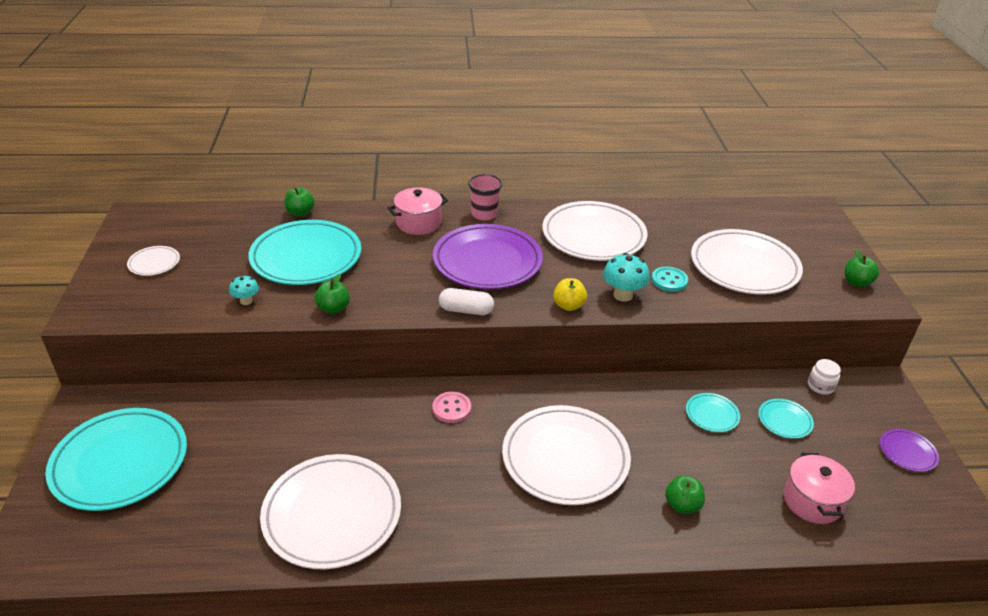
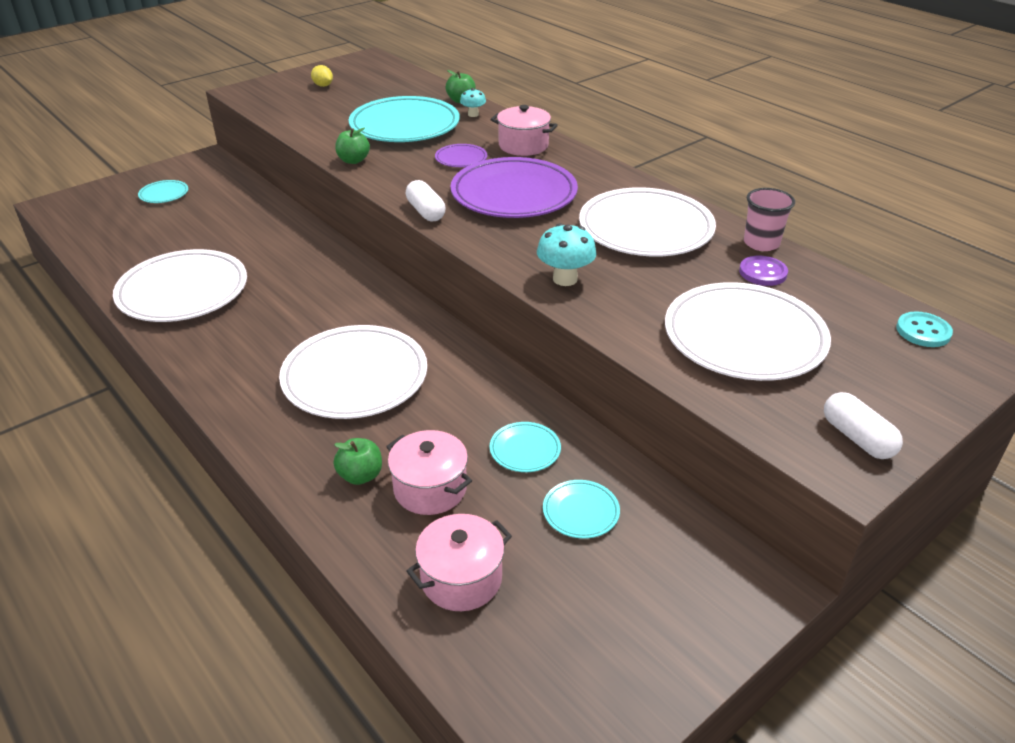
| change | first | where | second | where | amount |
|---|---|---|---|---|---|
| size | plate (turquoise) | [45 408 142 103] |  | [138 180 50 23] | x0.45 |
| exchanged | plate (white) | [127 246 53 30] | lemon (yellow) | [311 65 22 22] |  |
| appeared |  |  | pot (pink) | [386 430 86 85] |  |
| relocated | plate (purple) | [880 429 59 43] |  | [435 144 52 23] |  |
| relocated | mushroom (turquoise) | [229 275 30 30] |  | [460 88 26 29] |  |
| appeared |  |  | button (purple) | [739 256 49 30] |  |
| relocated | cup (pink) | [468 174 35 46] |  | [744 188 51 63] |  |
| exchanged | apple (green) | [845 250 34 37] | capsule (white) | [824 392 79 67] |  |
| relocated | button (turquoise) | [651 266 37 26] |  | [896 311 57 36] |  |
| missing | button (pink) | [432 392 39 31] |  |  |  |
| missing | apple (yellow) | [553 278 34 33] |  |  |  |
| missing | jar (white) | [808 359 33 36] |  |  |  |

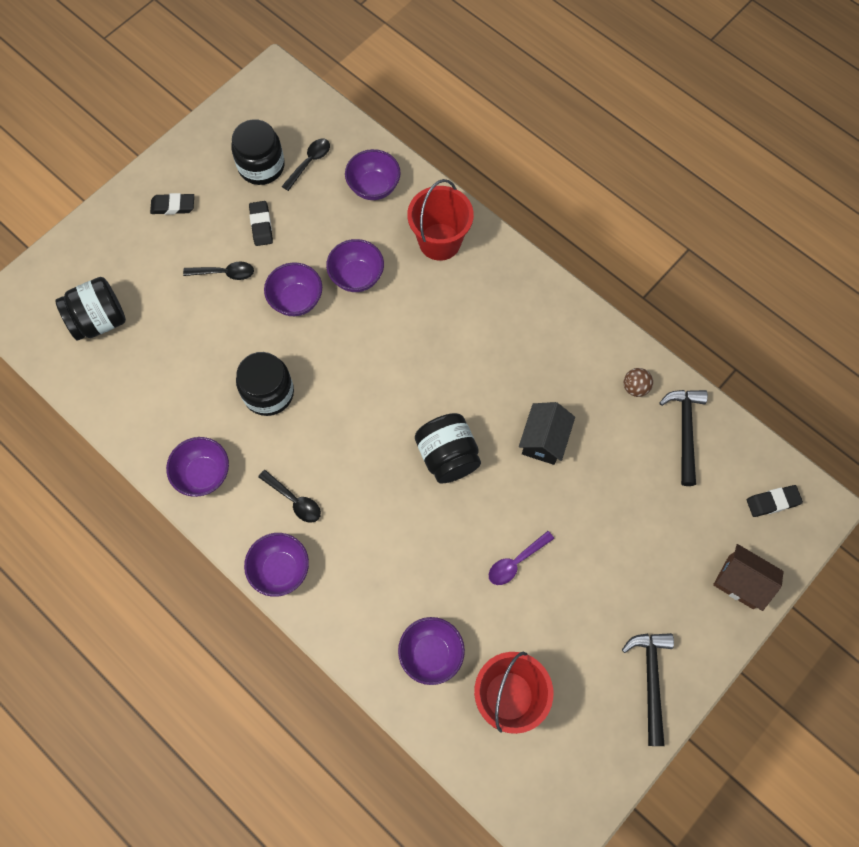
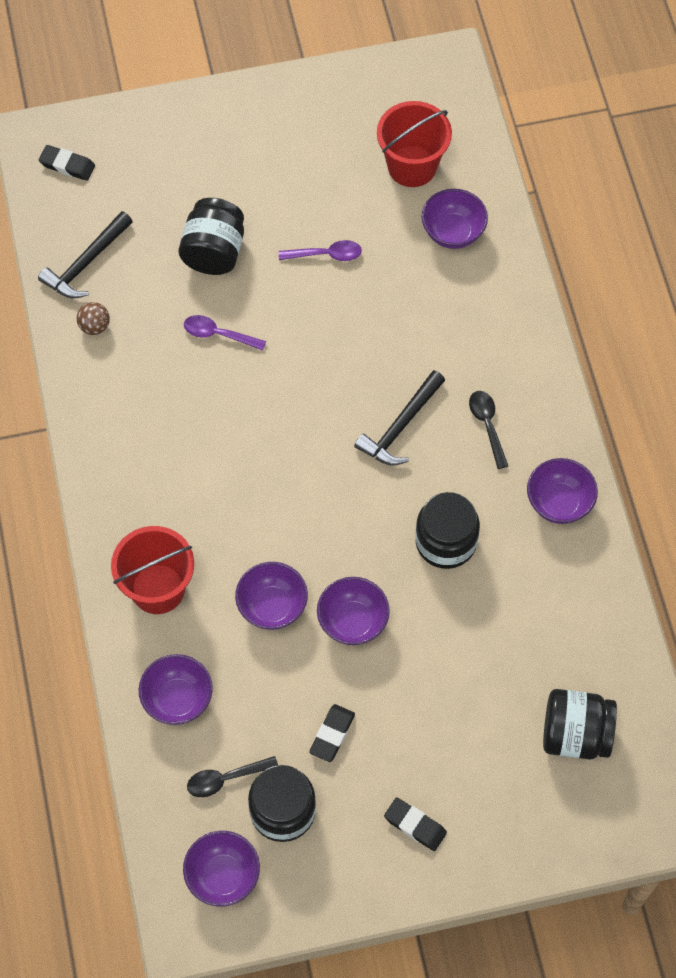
| change | first | where | second | where | amount |
|---|---|---|---|---|---|
| relocated | jar (black) | [415 413 66 71] |  | [179 198 65 77] |  |
| relocated | bowl (purple) | [244 533 65 64] |  | [183 831 77 76] |  |
| exchanged | house (black) | [519 402 56 63] | spoon (purple) | [184 315 82 36] |  |
| relocated | hammer (black) | [622 633 52 113] |  | [354 370 91 95] |  |
| missing | spoon (black) | [183 262 71 18] |  |  |  |
| missing | house (brown) | [713 544 71 67] |  |  |  |

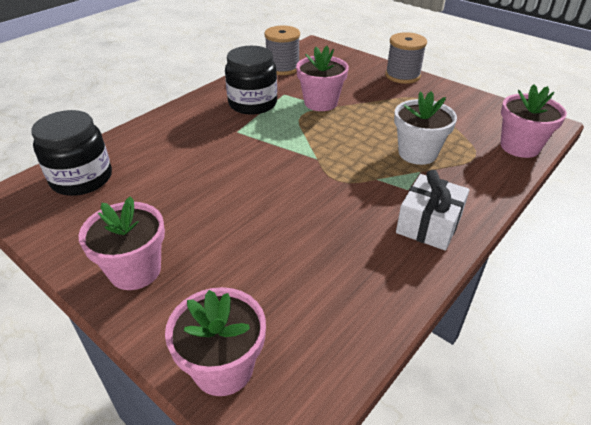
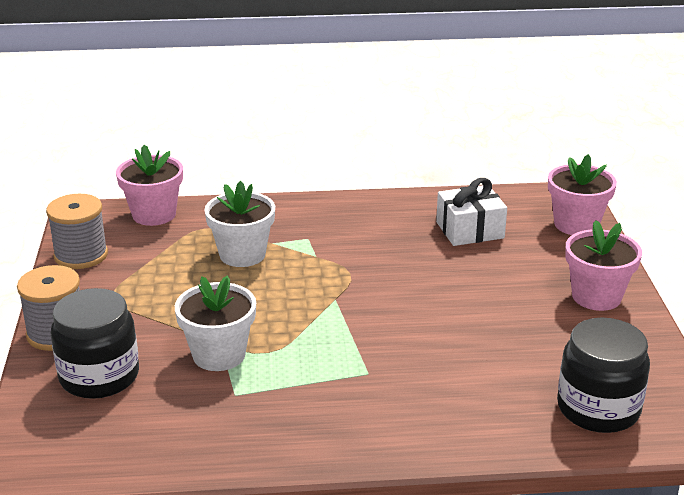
| change | first | where | second | where | amount |
|---|---|---|---|---|---|
| relocated | spool (grey) | [264 25 36 50] |  | [46 194 62 75] |  |
| relocated | jar (black) | [225 46 52 69] |  | [50 288 89 111] |  |
| colour | flower pot (pink) | [296 46 53 65] | flower pot (white) | [175 275 81 96] |  |
| relocated | gift (white) | [396 170 74 81] |  | [436 178 71 68] |  |

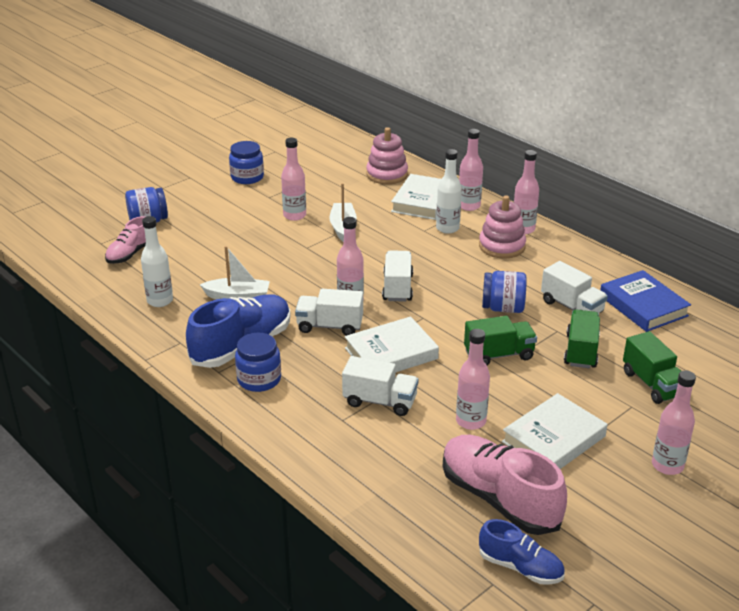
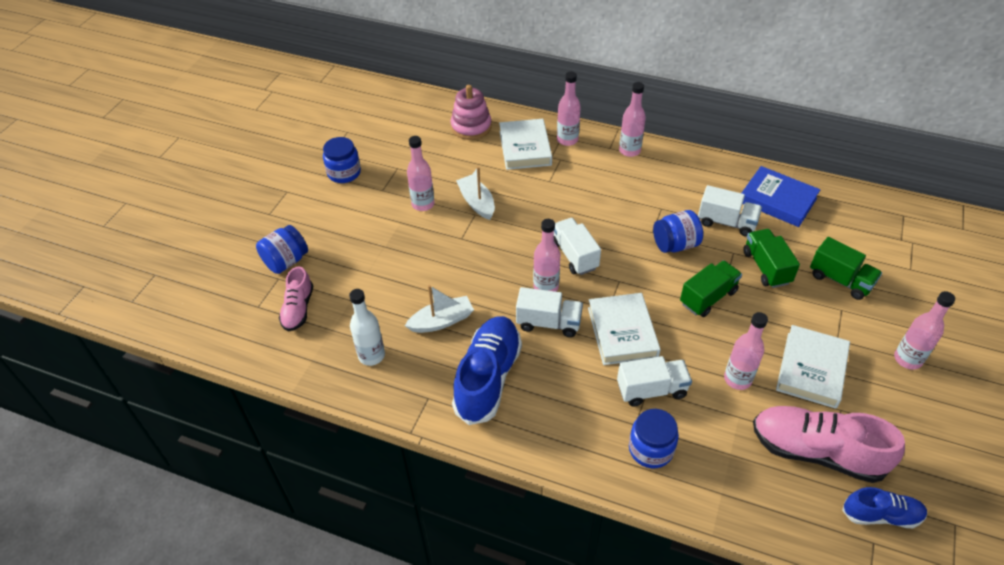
| change | first | where | second | where | amount |
|---|---|---|---|---|---|
| spun | truck (white) | [295 289 68 47] |  | [516 287 67 50] | 150 degrees counterclockwise |
| spun | book (white) | [345 316 94 56] |  | [588 293 73 72] | 45 degrees counterclockwise |
| relocated | jar (blue) | [235 333 46 59] |  | [629 409 50 59] |  |
| missing | bottle (white) | [436 149 26 85] |  |  |  |
| missing | stacking toy (pink) | [479 195 47 64] |  |  |  |

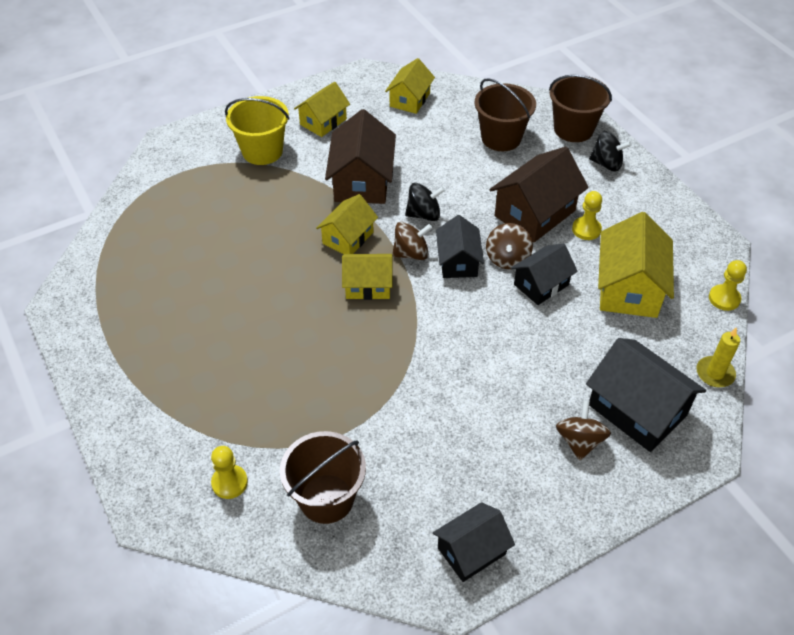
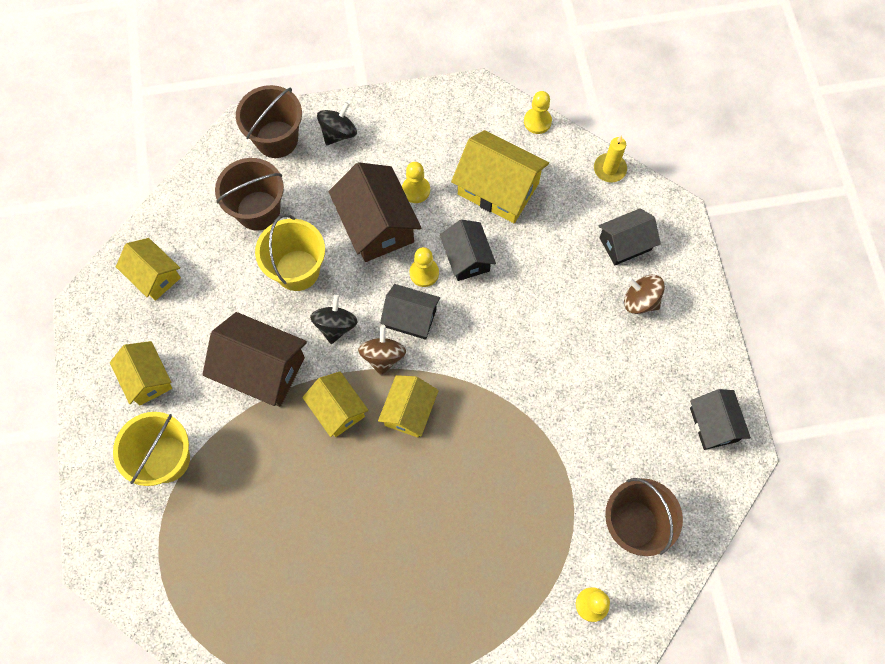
| change | first | where | second | where | amount |
|---|---|---|---|---|---|
| appeared |  |  | bucket (yellow) | [255 214 70 77] |  |
| exchanged | spinning top (brown) | [486 223 47 46] | pawn (yellow) | [410 247 29 40] |  |
| size | house (black) | [586 338 120 114] |  | [599 208 62 57] | x0.63 |

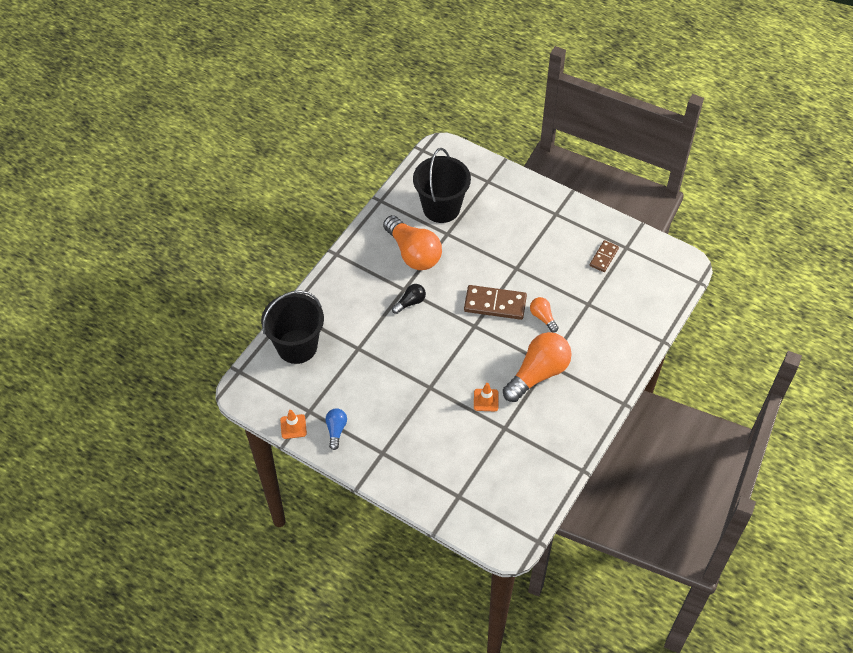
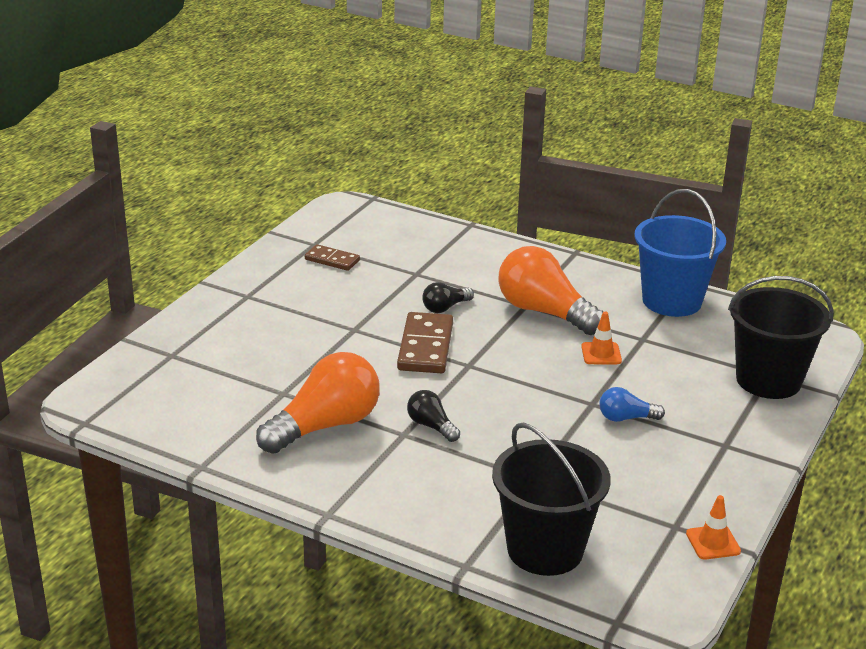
| change | first | where | second | where | amount |
|---|---|---|---|---|---|
| colour | light bulb (orange) | [530 297 28 36] | light bulb (black) | [422 282 52 31] |  |
| relocated | light bulb (blue) | [325 408 22 42] |  | [599 387 66 35] |  |
| appeared |  |  | bucket (blue) | [635 189 91 128] |  |
| relocated | bucket (black) | [413 148 58 75] |  | [728 276 106 123] |  |

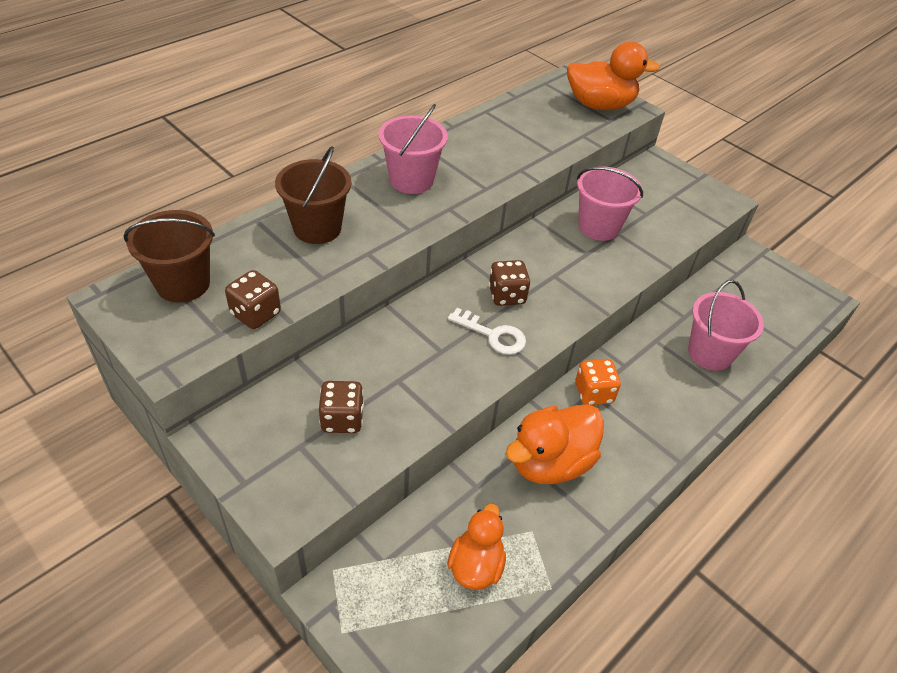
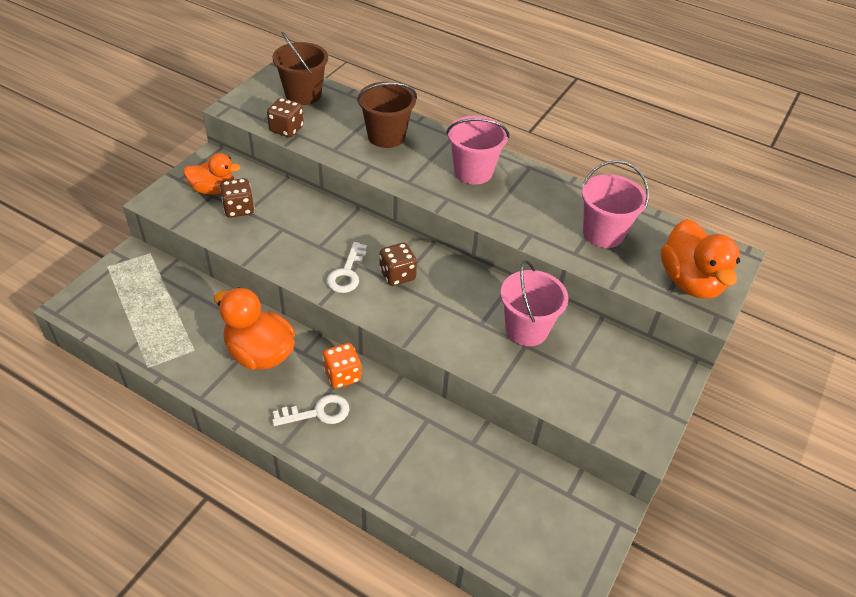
| change | first | where | second | where | amount |
|---|---|---|---|---|---|
| relocated | duck (orange) | [448 504 58 86] |  | [183 153 58 41] |  |
| appeared |  |  | key (white) | [272 395 77 31] |  |
| relocated | bucket (pink) | [688 280 76 91] |  | [582 160 67 88] |  |

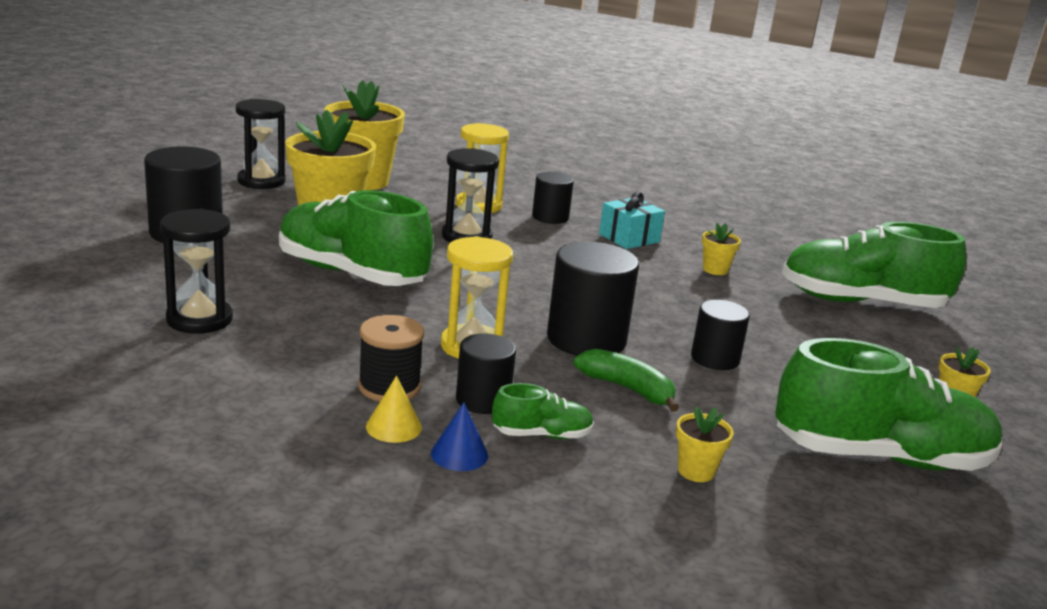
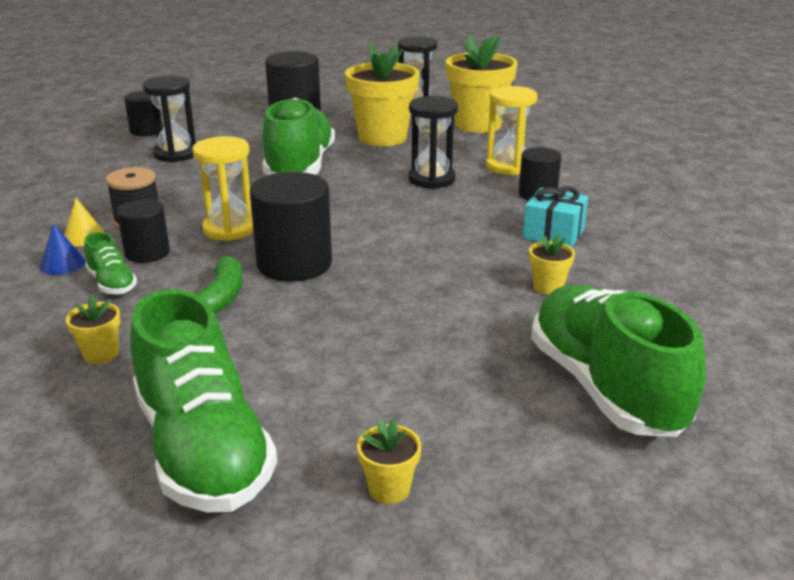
| change | first | where | second | where | amount |
|---|---|---|---|---|---|
| relocated | cylinder (black) | [691 300 59 70] |  | [124 91 39 45] |  |

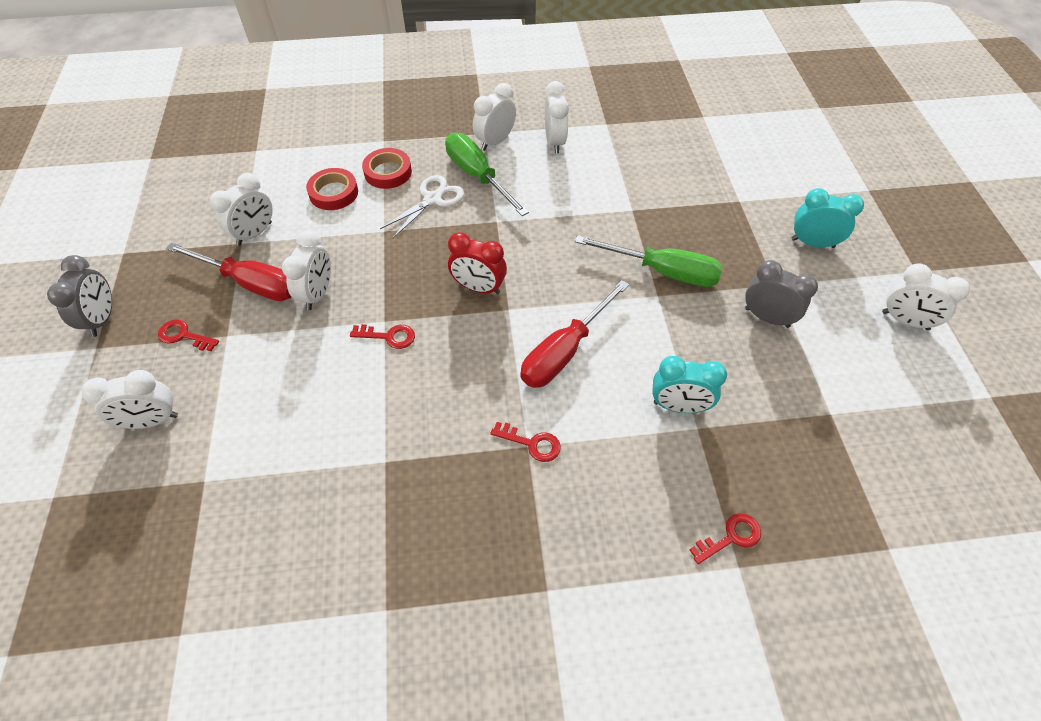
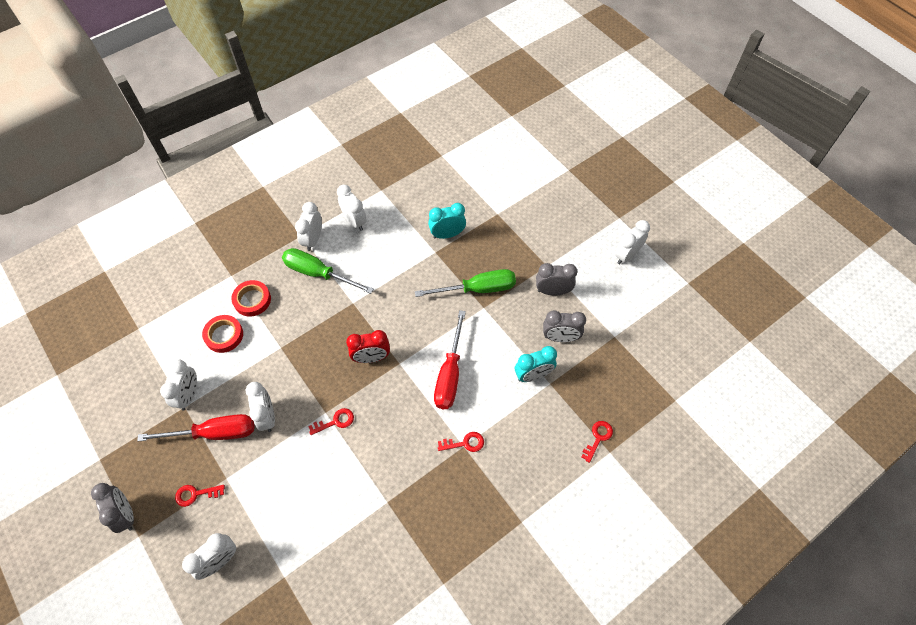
| change | first | where | second | where | amount |
|---|---|---|---|---|---|
| relocated | clock (turquoise) | [791 188 73 60] |  | [428 203 38 36] |  |
| appeared |  |  | clock (grey) | [543 310 43 32] |  |
| spun | clock (white) | [882 263 88 67] |  | [615 220 35 45] | 135 degrees clockwise |
| missing | scissors (white) | [380 175 84 63] |  |  |  |

